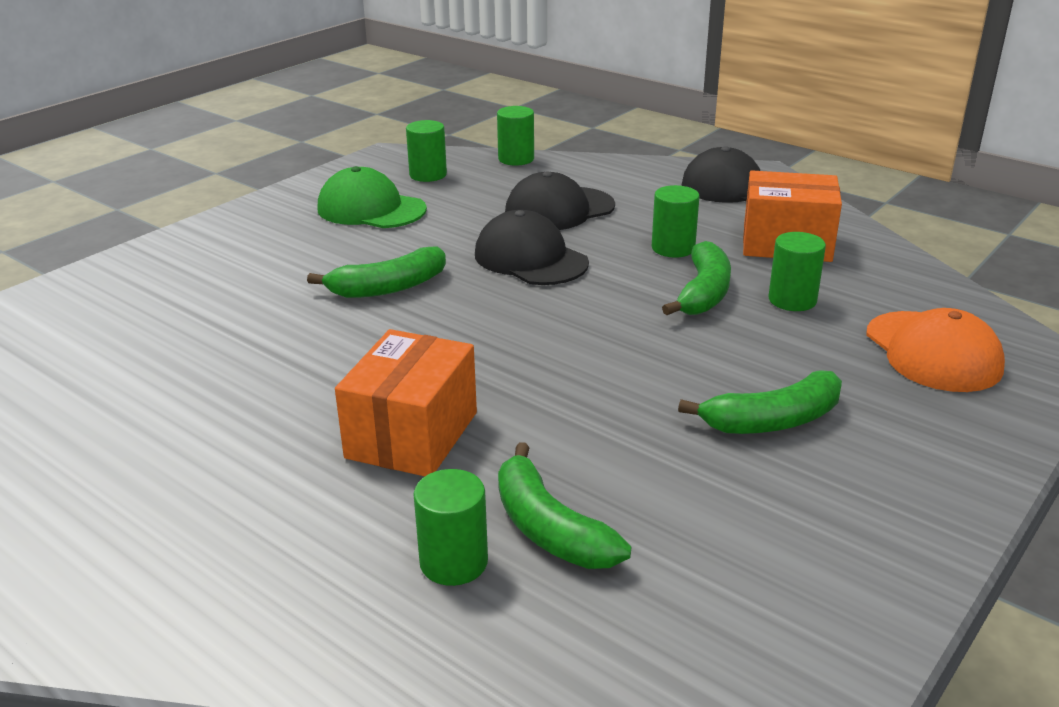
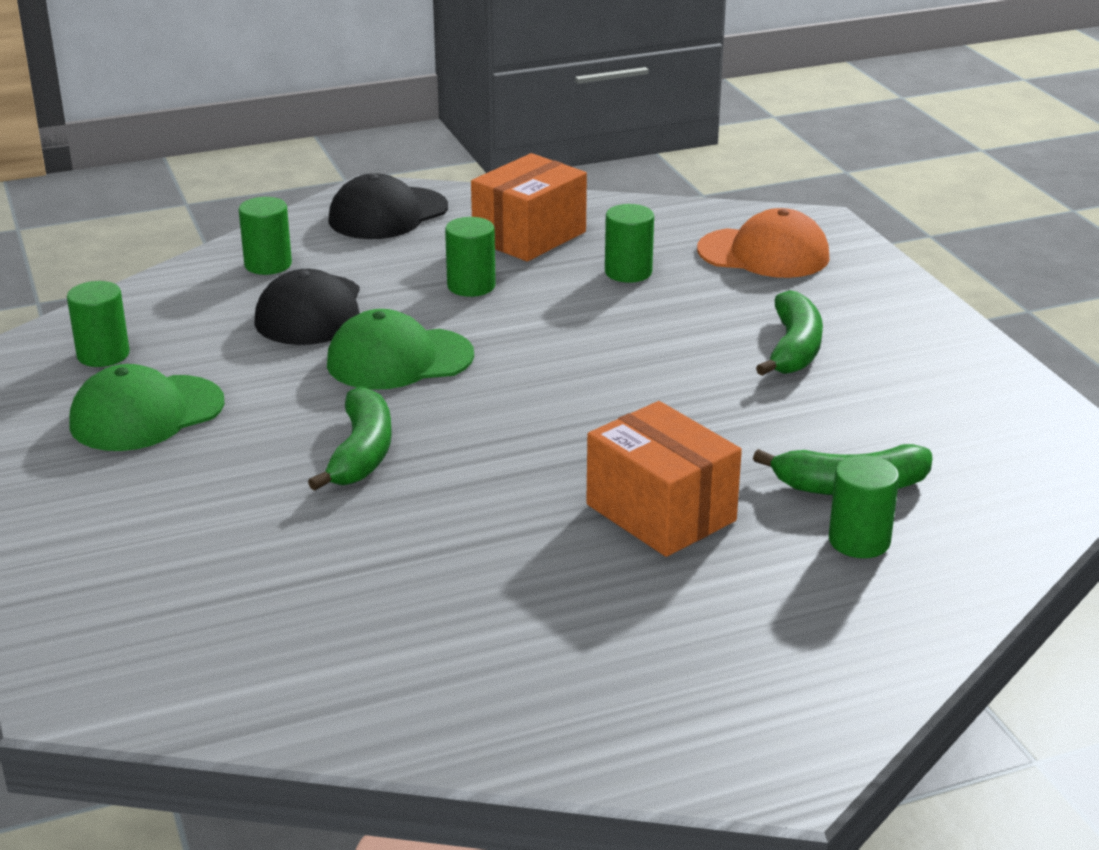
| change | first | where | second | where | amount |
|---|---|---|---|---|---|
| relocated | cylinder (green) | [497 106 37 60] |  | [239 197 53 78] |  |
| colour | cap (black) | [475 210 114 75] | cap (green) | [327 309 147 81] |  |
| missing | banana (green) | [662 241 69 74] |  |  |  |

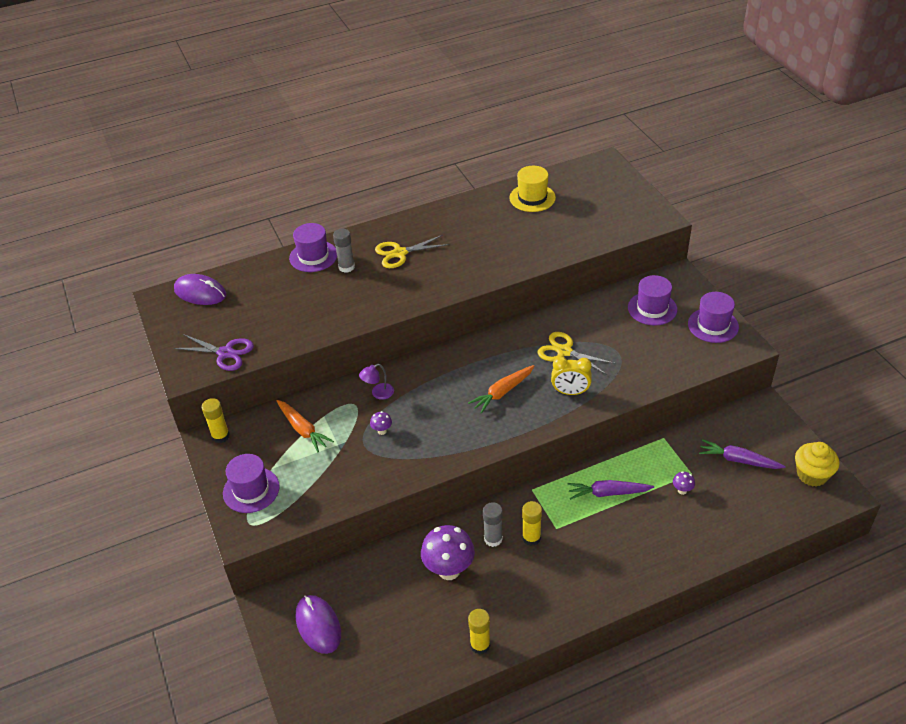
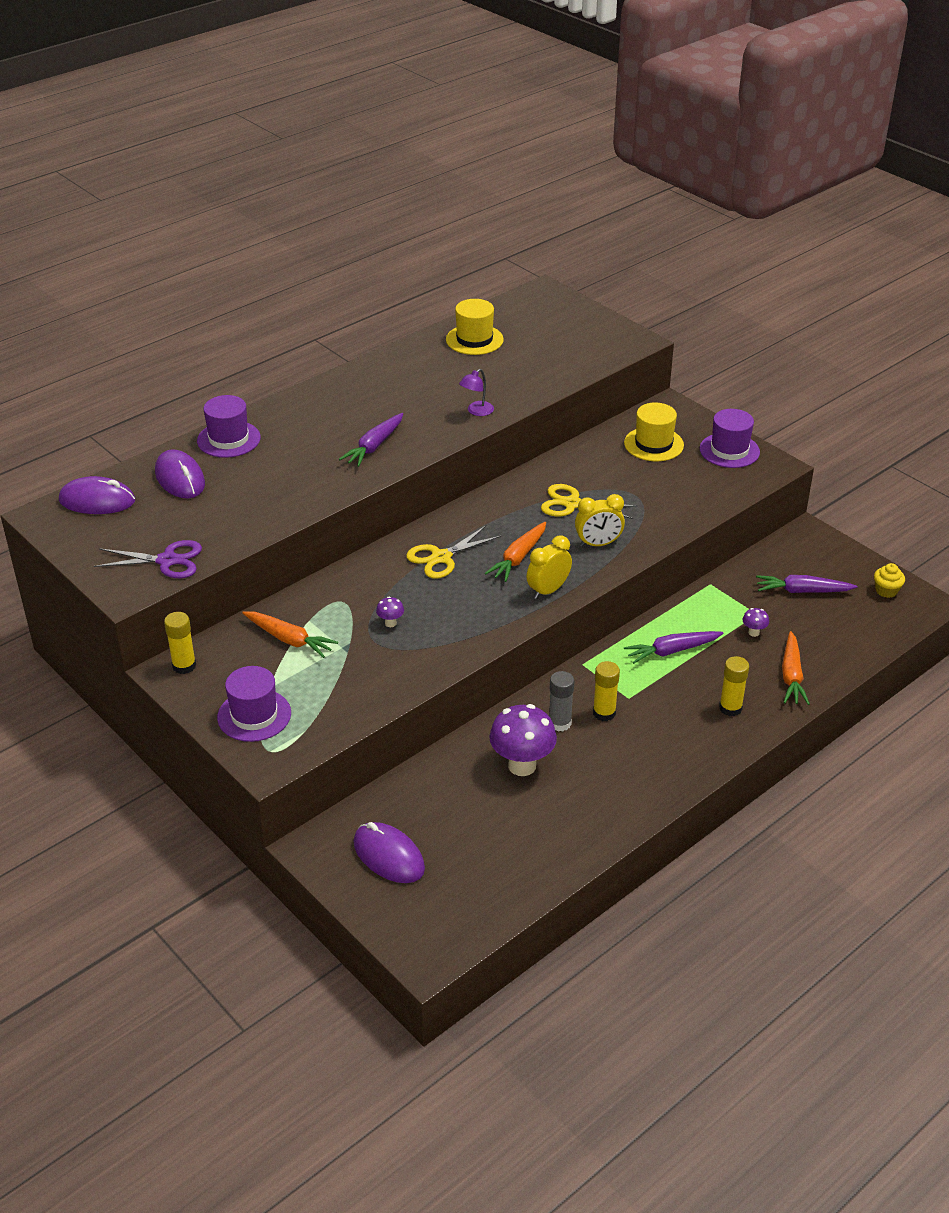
| change | first | where | second | where | amount |
|---|---|---|---|---|---|
| appeared |  |  | mouse (purple) | [155 449 50 49] |  |
| appeared |  |  | carrot (purple) | [339 413 64 54] |  |
| relocated | scissors (yellow) | [375 235 74 33] |  | [406 526 95 52] |  |
| relocated | lamp (purple) | [359 364 35 36] |  | [459 369 35 47] |  |
| appeared |  |  | clock (yellow) | [526 535 46 64] |  |
| colour | hat (purple) | [628 275 49 50] | hat (yellow) | [624 403 60 58] |  |
| relocated | glue stick (yellow) | [468 609 22 45] |  | [719 656 30 60] |  |
| appeared |  |  | carrot (orange) | [782 631 28 74] |  |
| size | cupcake (yellow) | [795 442 44 45] |  | [874 563 31 35] | x0.62 |
| missing | glue stick (grey) | [333 229 22 44] |  |  |  |

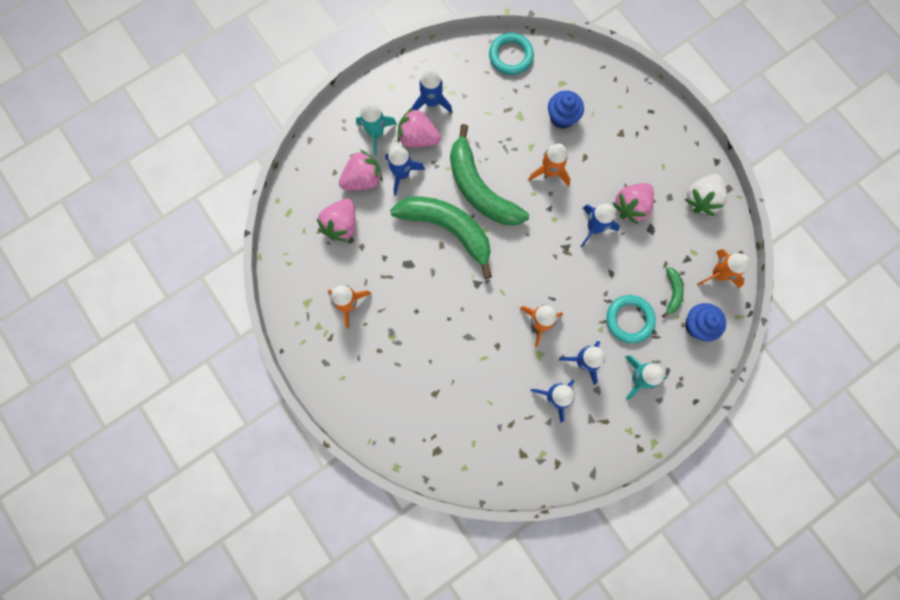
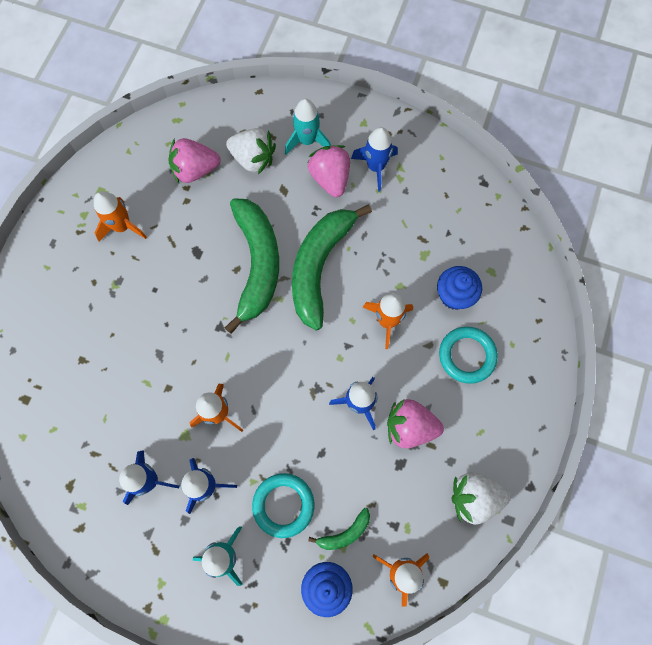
| change | first | where | second | where | amount |
|---|---|---|---|---|---|
| colour | strawberry (pink) | [339 150 44 40] | strawberry (white) | [226 128 50 46] |  |
| relocated | ring (turquoise) | [489 33 45 42] |  | [439 327 59 57] |  |
| missing | rocket (blue) | [385 146 40 50] |  |  |  |

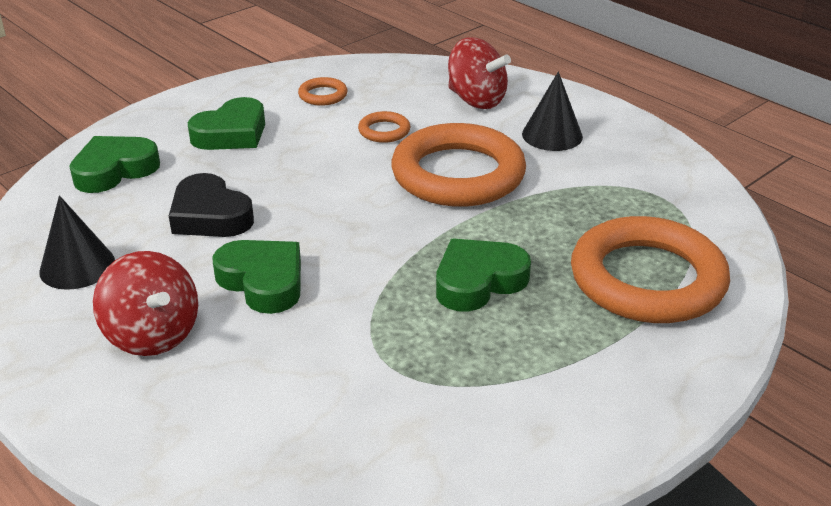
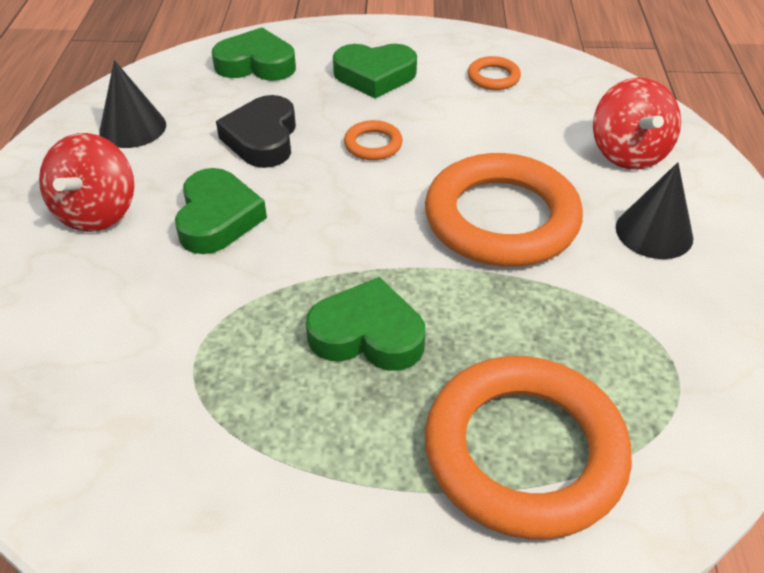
| change | first | where | second | where | amount |
|---|---|---|---|---|---|
| relocated | ring (orange) | [358 111 52 32] |  | [344 120 59 40] |  |

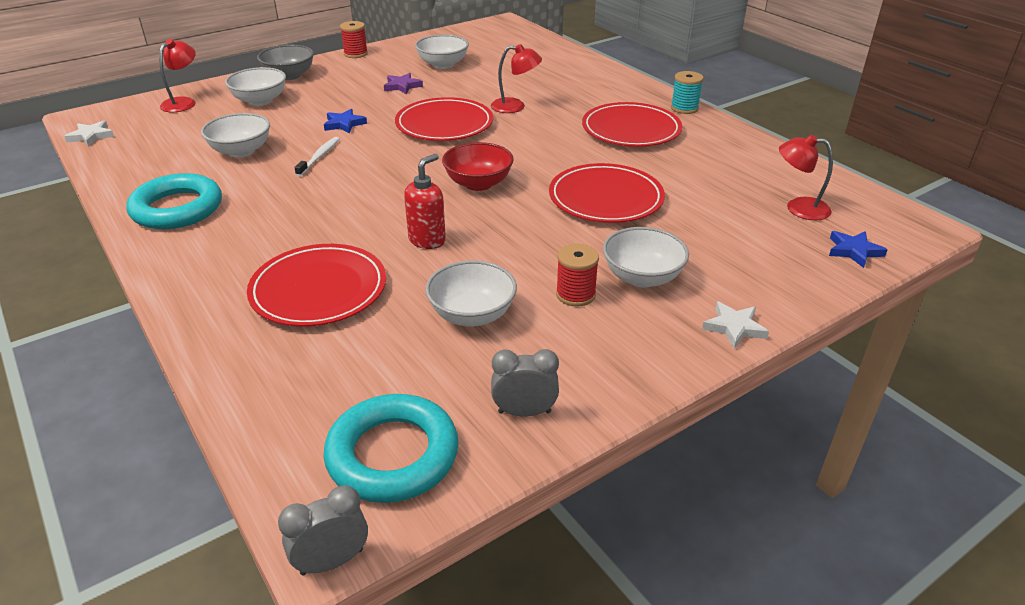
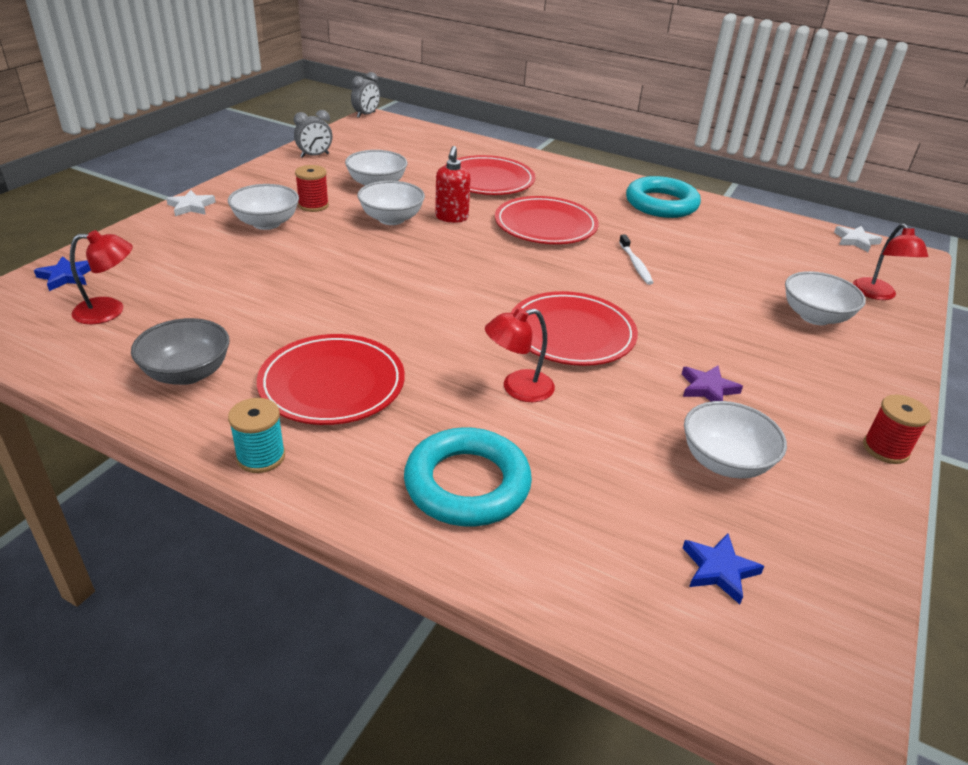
| change | first | where | second | where | amount |
|---|---|---|---|---|---|
| relocated | bowl (grey) | [257 45 57 35] |  | [131 318 99 67] |  |
| relocated | bowl (white) | [201 113 69 45] |  | [357 181 68 44] |  |
| relocated | ring (turquoise) | [324 394 135 109] |  | [404 427 128 100] |  |
| relocated | plate (red) | [549 163 116 60] |  | [495 196 104 48] |  |
| relocated | star (blue) | [324 109 43 25] |  | [683 534 82 70] |  |
| missing | bowl (red) | [442 142 72 49] |  |  |  |

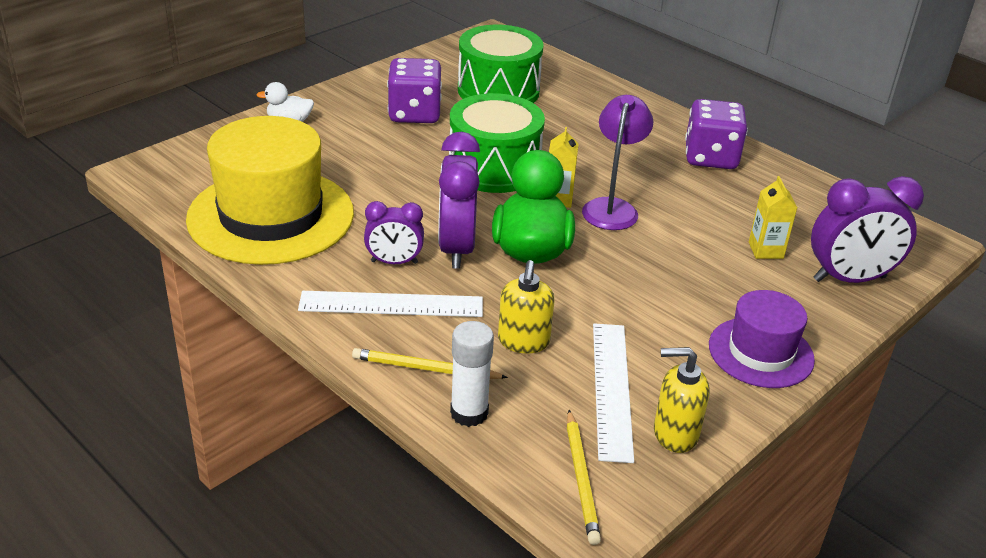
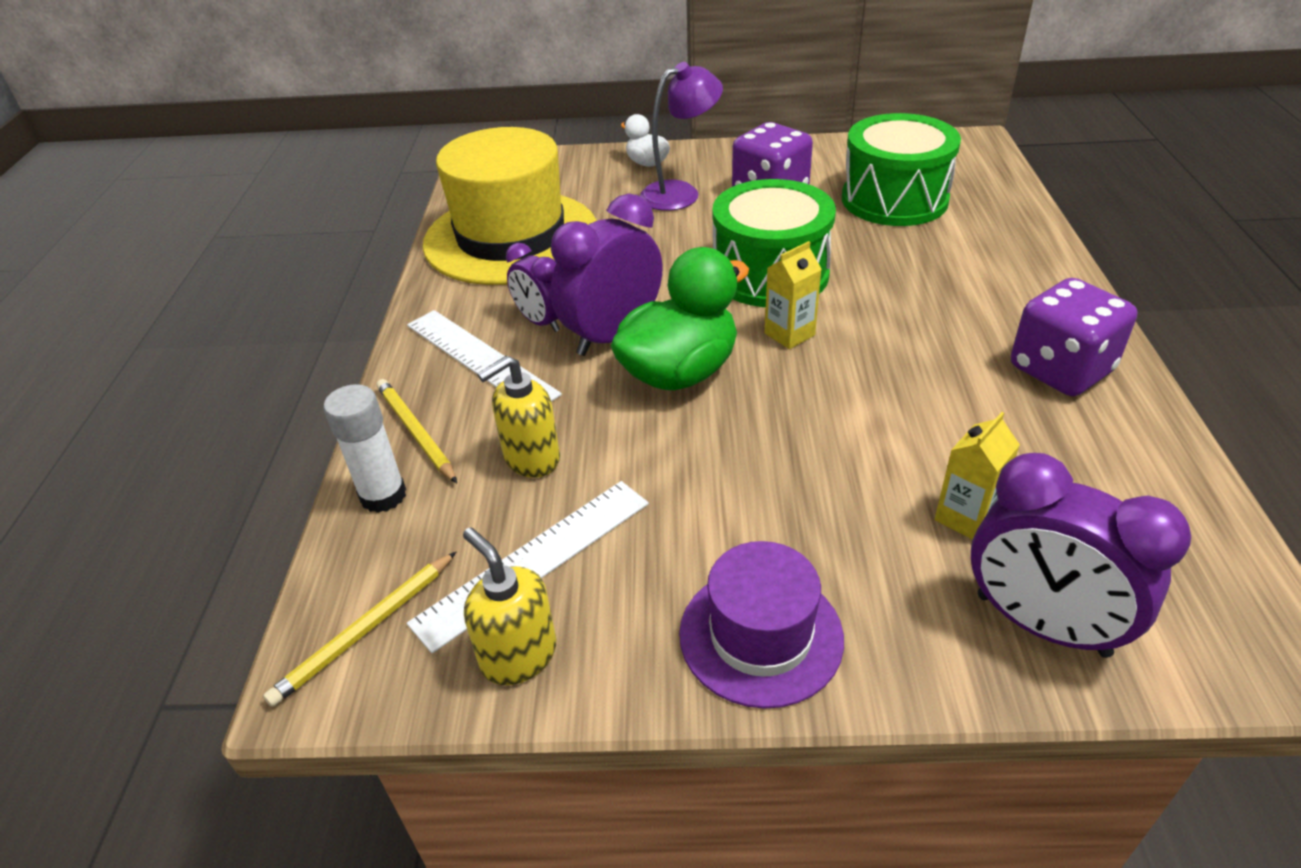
| change | first | where | second | where | amount |
|---|---|---|---|---|---|
| relocated | lamp (purple) | [582 95 71 135] |  | [640 62 83 149] |  |

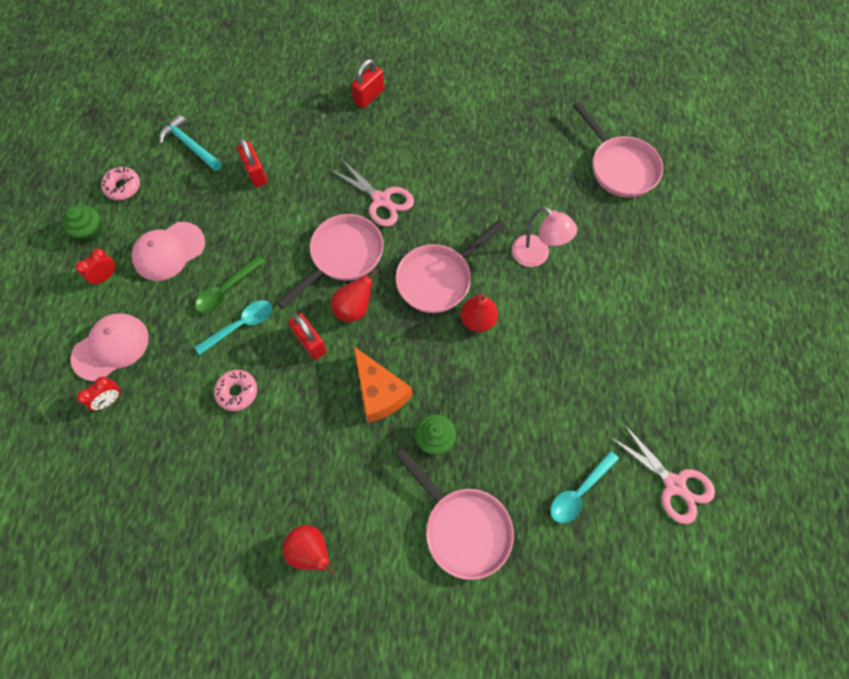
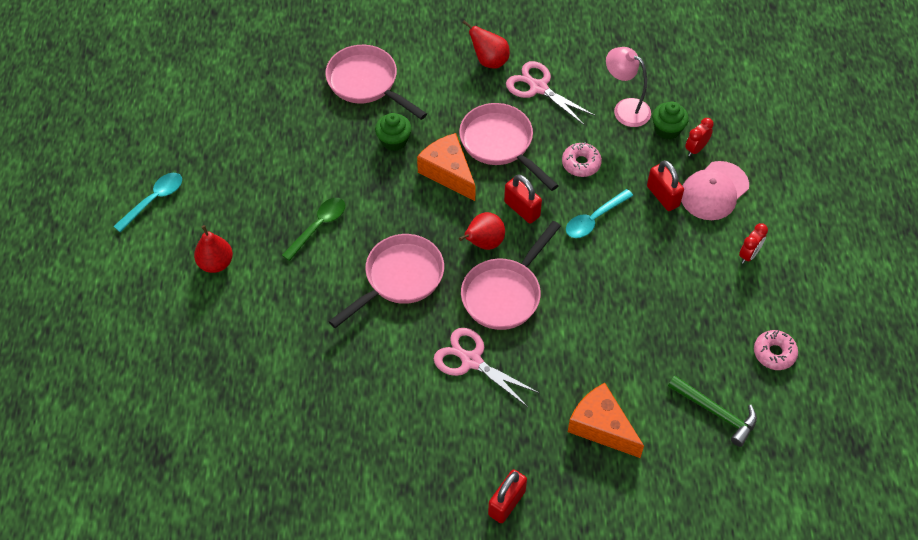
| change | first | where | second | where | amount |
|---|---|---|---|---|---|
| relocated | spoon (turquoise) | [550 451 69 72] |  | [113 173 69 59] |  |
| relocated | pear (red) | [461 294 37 38] |  | [194 225 39 48] |  |
| relocated | spoon (green) | [195 255 70 58] |  | [282 198 63 63] |  |
| relocated | pan (pink) | [573 101 90 97] |  | [459 103 100 88] |  |
| relocated | scissors (pink) | [610 423 105 101] |  | [506 61 90 65] |  |
| appeared |  |  | cheese (orange) | [568 383 76 75] |  |
| relocated | lamp (pink) | [512 207 65 60] |  | [606 47 45 80] |  |
| relocated | padlock (red) | [237 138 30 50] |  | [647 160 37 51] |  |
| relocated | cupcake (green) | [62 205 41 38] |  | [652 102 37 37] |  |
| colour | hammer (turquoise) | [159 114 63 57] | hammer (green) | [668 376 89 71] |  |
| missing | cap (pink) | [132 222 73 59] |  |  |  |

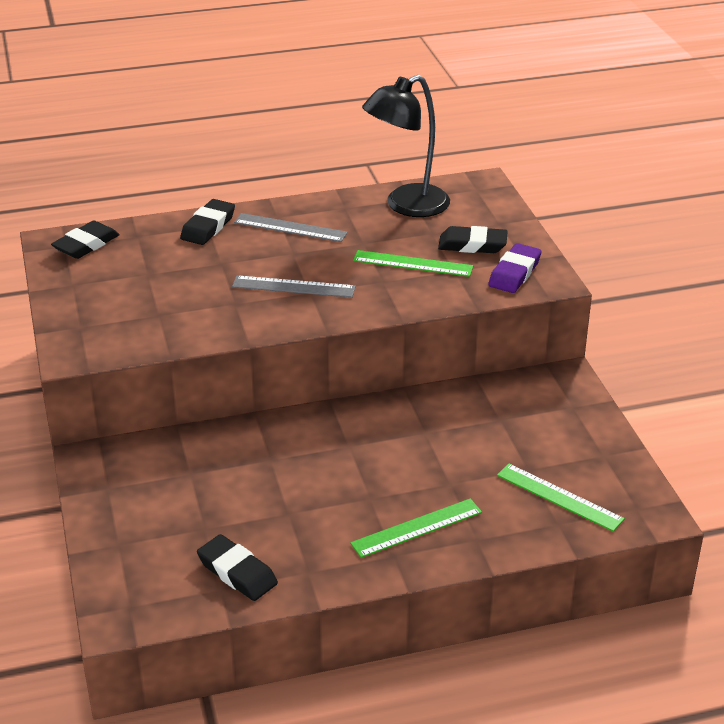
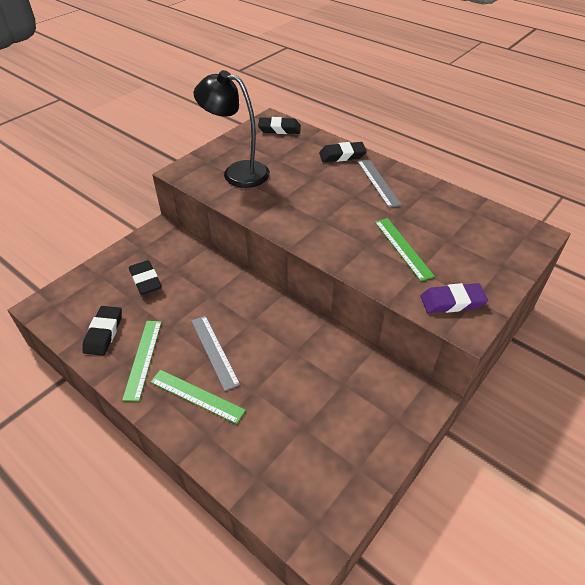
| change | first | where | second | where | amount |
|---|---|---|---|---|---|
| relocated | ruler (green) | [497 463 128 69] |  | [122 321 40 81] |  |
| relocated | eraser (black) | [438 226 70 27] |  | [129 260 33 35] |  |
| relocated | ruler (grey) | [232 275 124 23] |  | [191 315 49 76] |  |
| relocated | lamp (black) | [362 75 88 142] |  | [194 70 76 118] |  |

